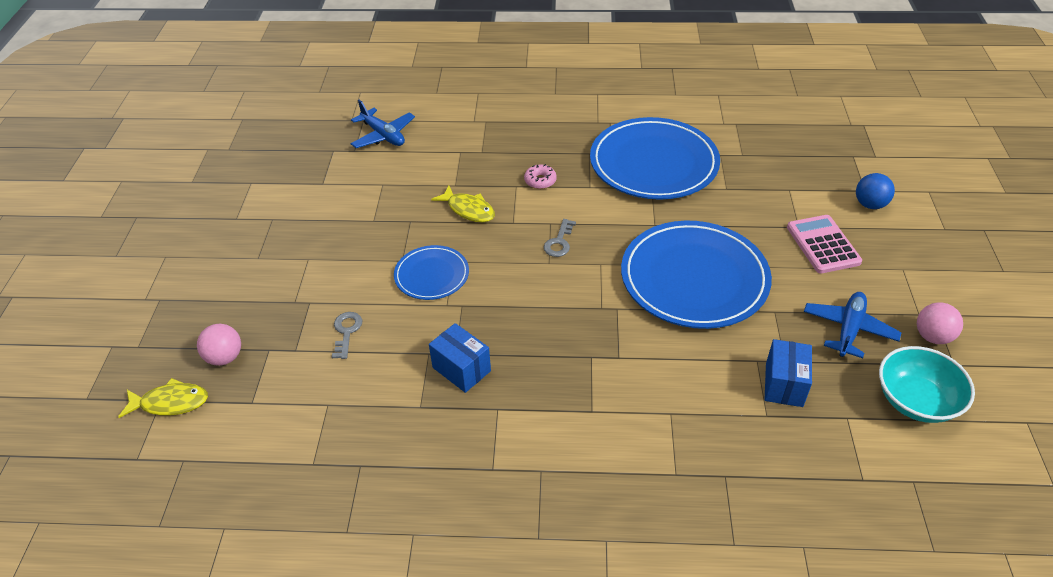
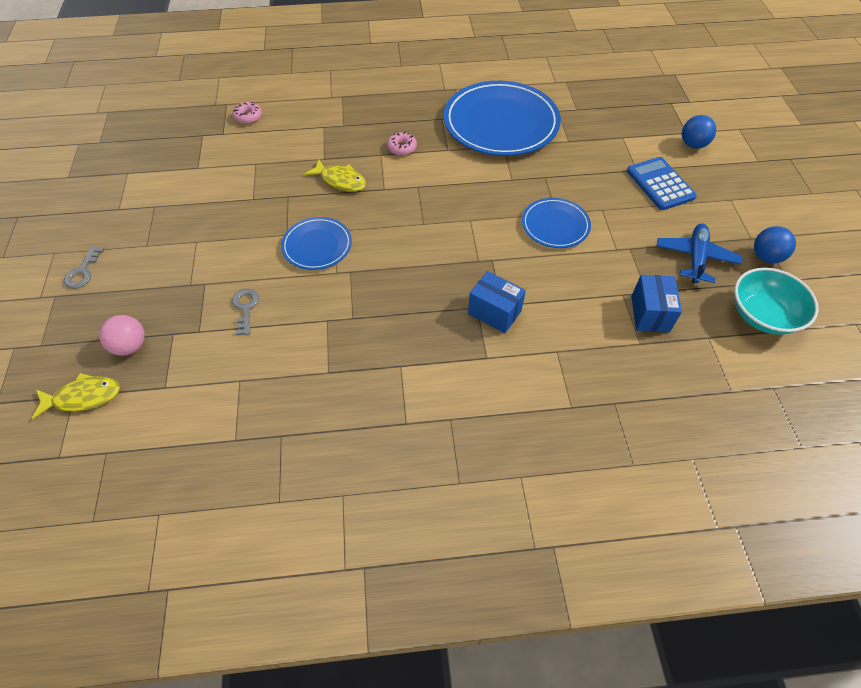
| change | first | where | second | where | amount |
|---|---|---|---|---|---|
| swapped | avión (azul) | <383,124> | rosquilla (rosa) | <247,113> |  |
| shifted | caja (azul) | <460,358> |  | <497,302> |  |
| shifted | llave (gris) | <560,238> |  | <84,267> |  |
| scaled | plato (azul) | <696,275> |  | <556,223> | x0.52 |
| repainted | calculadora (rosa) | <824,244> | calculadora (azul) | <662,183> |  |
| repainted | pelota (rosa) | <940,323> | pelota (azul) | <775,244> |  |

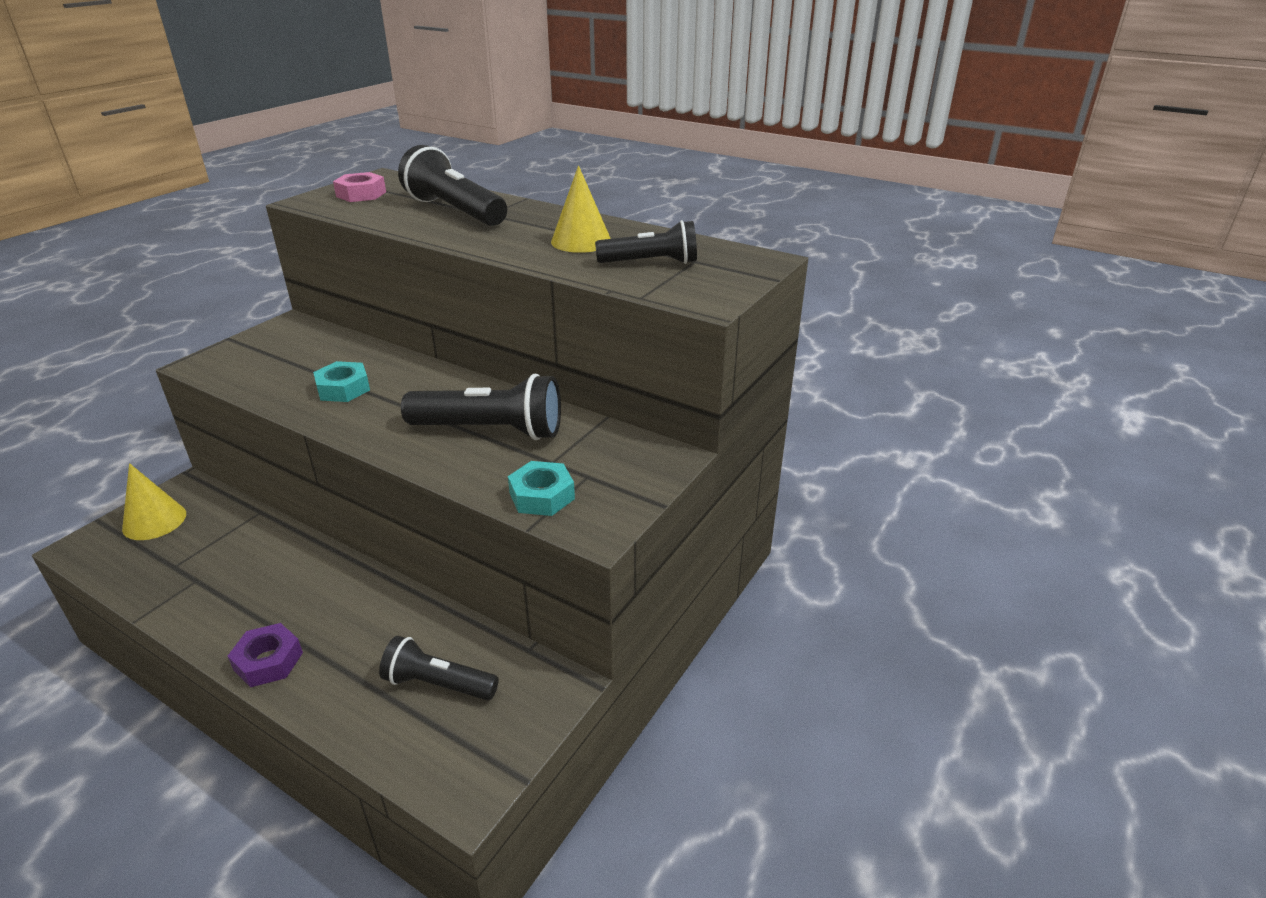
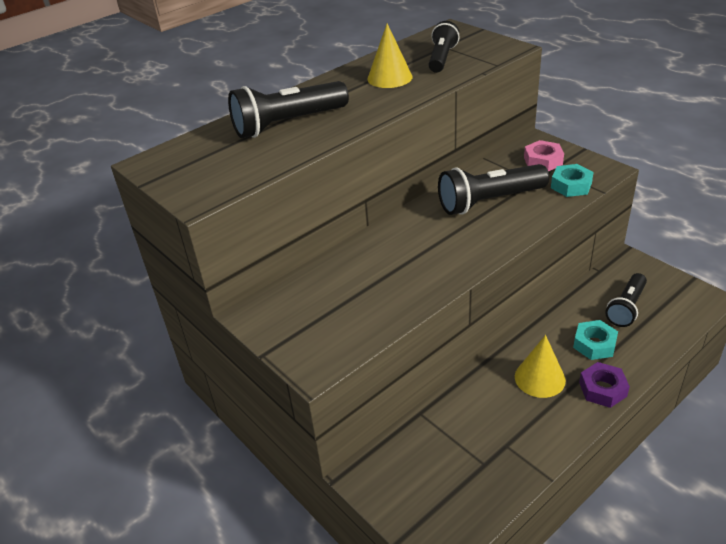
| change | first | where | second | where | amount |
|---|---|---|---|---|---|
| shifted | cono (amarillo) | <154,501> |  | <540,366> |  |
| shifted | tuerca (turquesa) | <341,381> |  | <595,340> |  |
| shifted | tuerca (rosa) | <359,187> |  | <544,155> |  |
| rotated | lámpara de mano (negro) | <481,407> |  | <493,189> | 135 degrees counterclockwise |

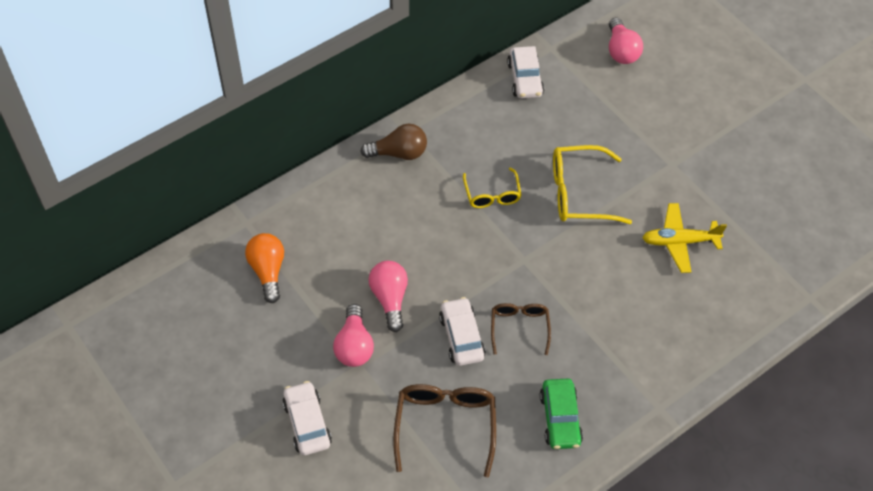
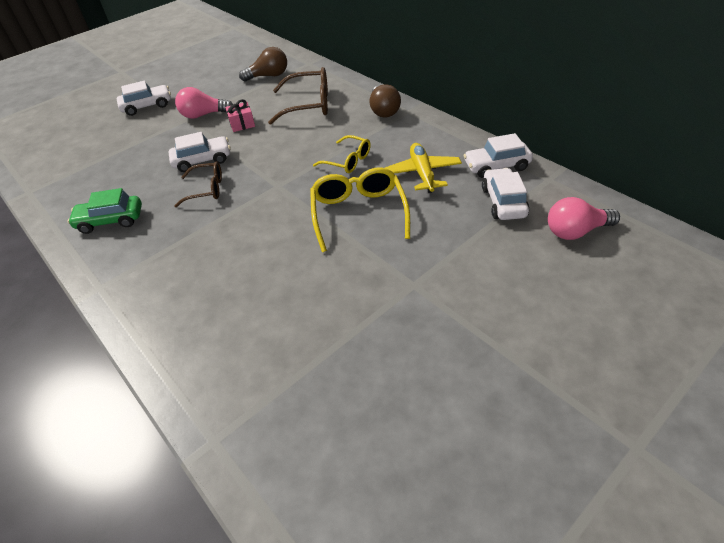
| change | first | where | second | where | amount |
|---|---|---|---|---|---|
| repainted | bombilla (naranja) | <264,268> | bombilla (marrón) | <263,64> |  |
| swapped | bombilla (rosa) | <388,296> | regalo (rosa) | <240,115> |  |
| shifted | gafas (marrón) | <444,430> |  | <298,96> |  |
| rotated | gafas (amarillo) | <492,187> |  | <342,154> | 135 degrees counterclockwise |
| shifted | avión (amarillo) | <684,238> |  | <423,168> |  |
| new |  |  | coche (blanco) | <505,194> |  |

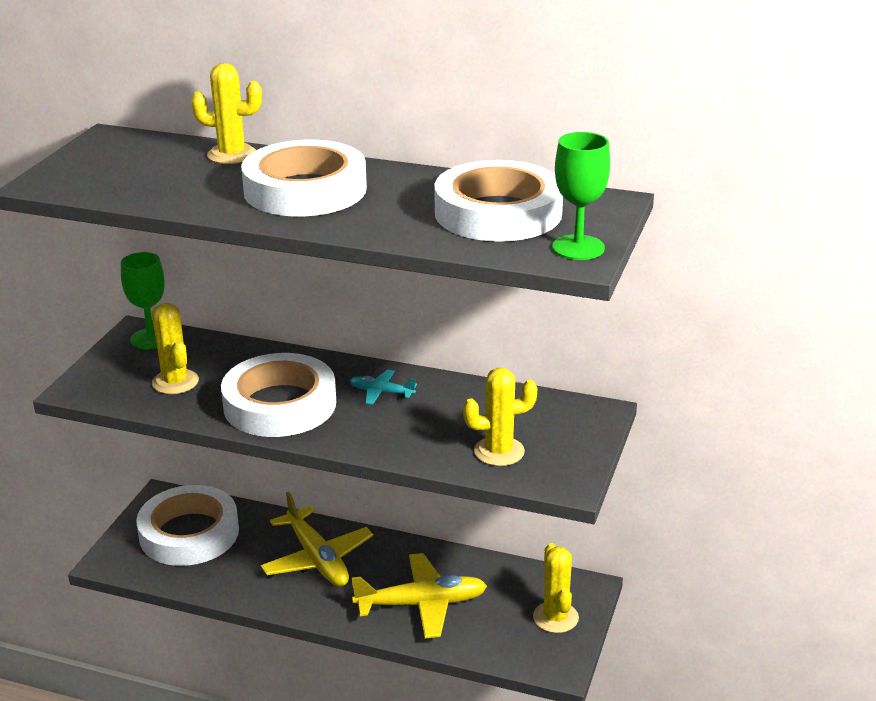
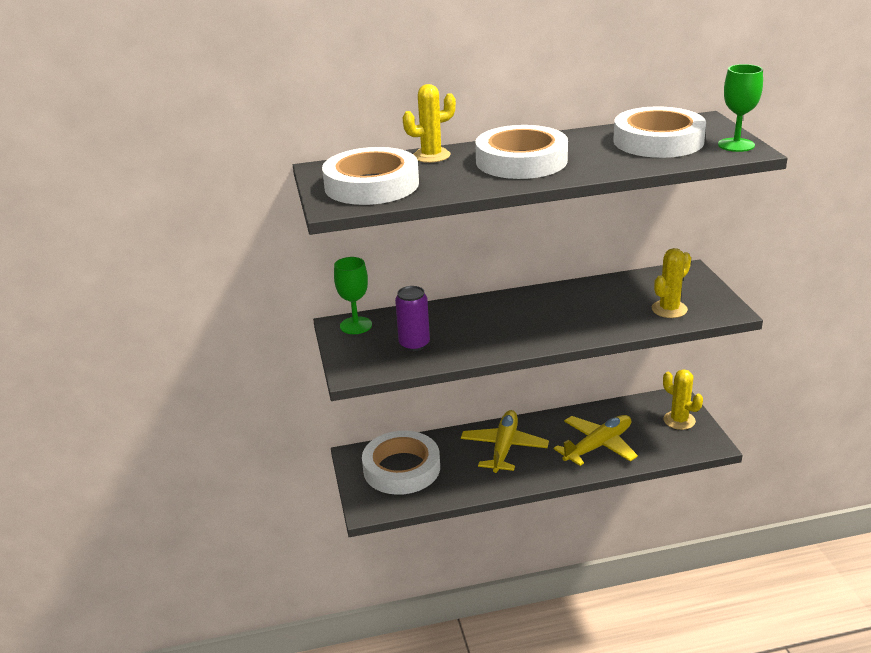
| change | first | where | second | where | amount |
|---|---|---|---|---|---|
| swapped | cactus (amarillo) | <175,348> | lata (morado) | <412,318> |  |
| shifted | cinta adhesiva (blanco) | <278,395> |  | <370,176> |  |
| rotated | avión (amarillo) | <317,539> |  | <505,441> | 105 degrees counterclockwise |
| gone | avión (turquesa) | <383,387> |  |  |  |

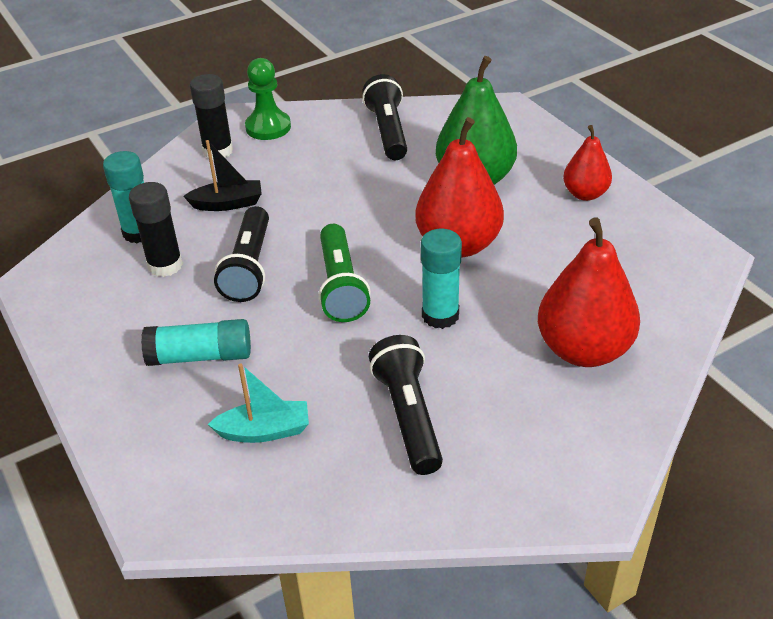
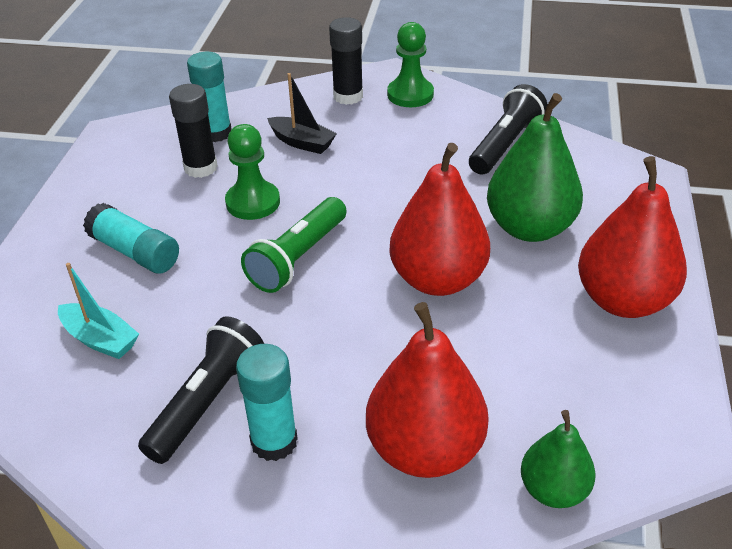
| change | first | where | second | where | amount |
|---|---|---|---|---|---|
| swapped | lámpara de mano (negro) | <241,254> | peón (verde) | <252,172> |  |
| shifted | barra de pegamento (turquesa) | <441,279> |  | <267,402> |  |
| scaled | pera (rojo) | <587,163> |  | <632,237> | x1.73 |
| new |  |  | pera (verde) | <558,459> |  |

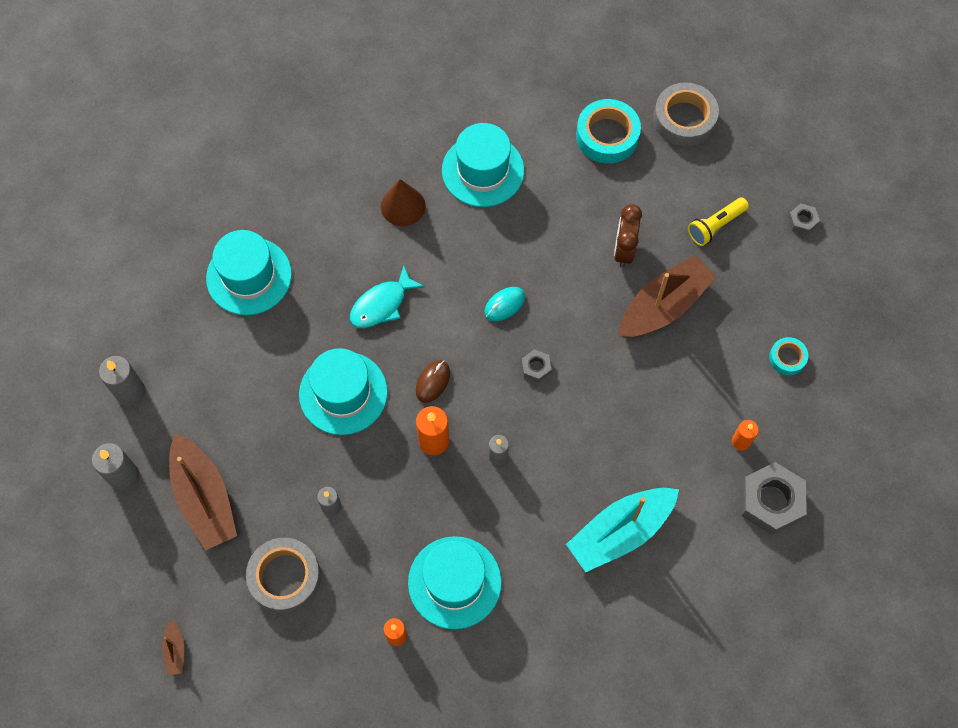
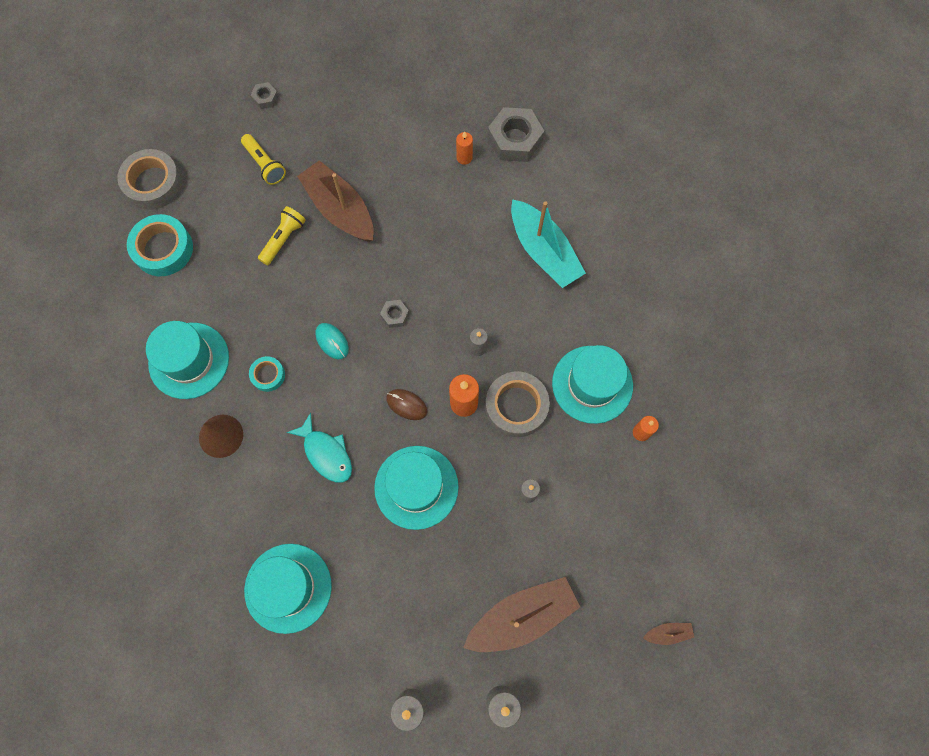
| change | first | where | second | where | amount |
|---|---|---|---|---|---|
| shifted | cinta adhesiva (gris) | <283,575> |  | <517,404> |  |
| swapped | despertador (marrón) | <628,236> | lámpara de mano (amarillo) | <282,235> |  |
| shifted | cinta adhesiva (turquesa) | <788,356> |  | <267,374> |  |

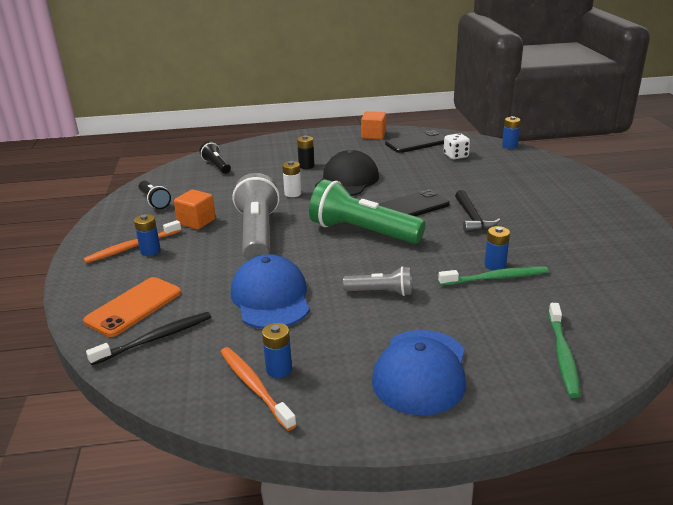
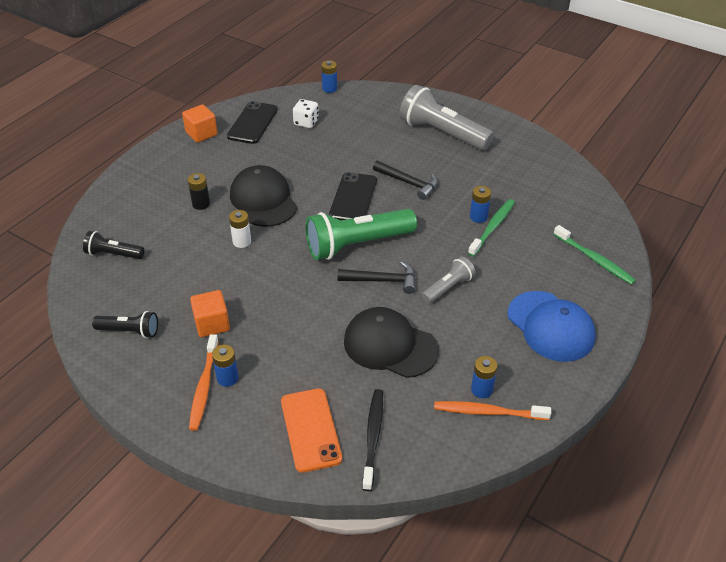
| change | first | where | second | where | amount |
|---|---|---|---|---|---|
| repainted | gorra (azul) | <270,291> | gorra (negro) | <391,342> |  |
| shifted | lámpara de mano (gris) | <256,216> |  | <446,117> |  |
| new |  |  | martillo (negro) | <376,277> |  |

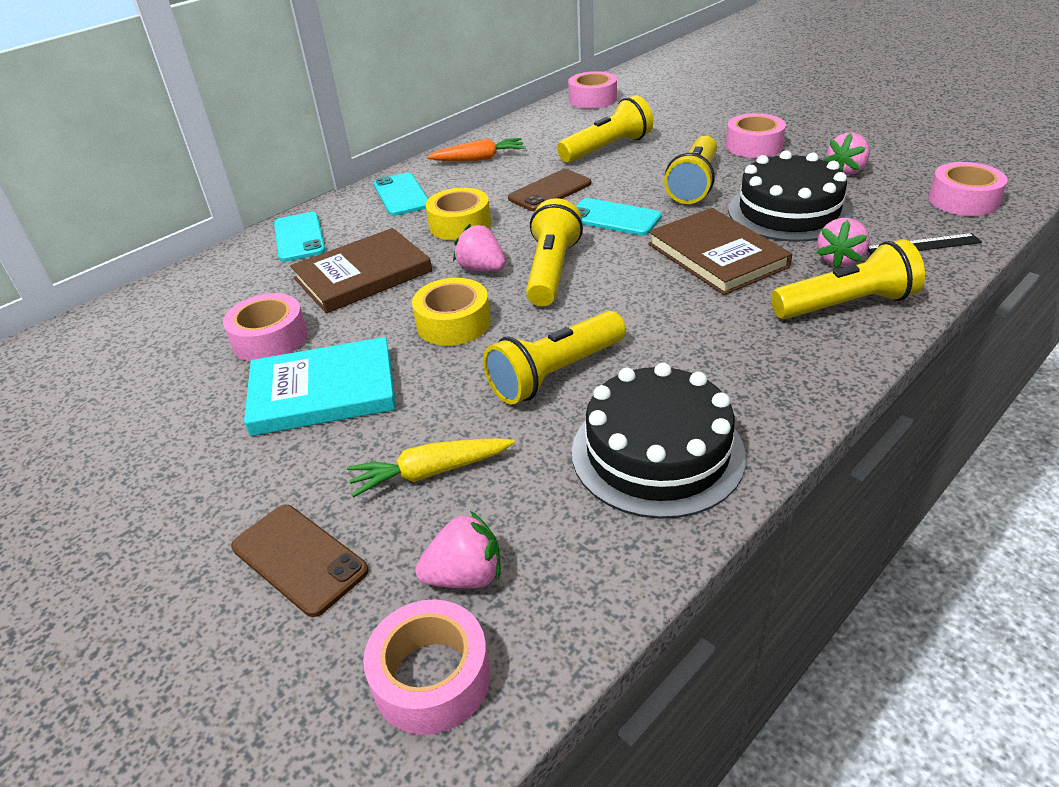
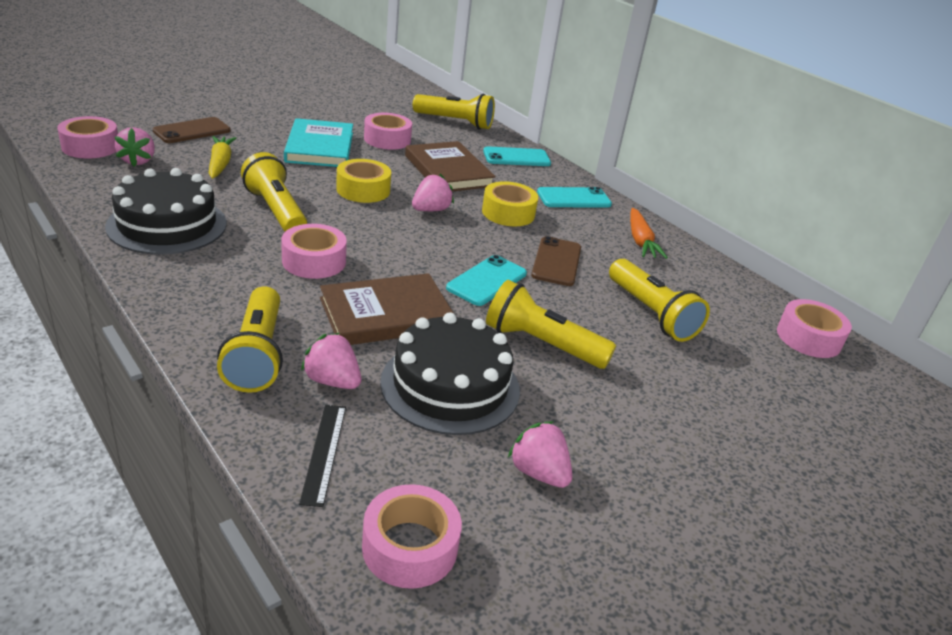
| change | first | where | second | where | amount |
|---|---|---|---|---|---|
| rotated | móvil (marrón) | <549,190> |  | <556,261> | 45 degrees clockwise |
| shifted | lámpara de mano (amarillo) | <554,252> |  | <454,111> |  |
| shifted | cinta adhesiva (rosa) | <756,135> |  | <314,251> |  |

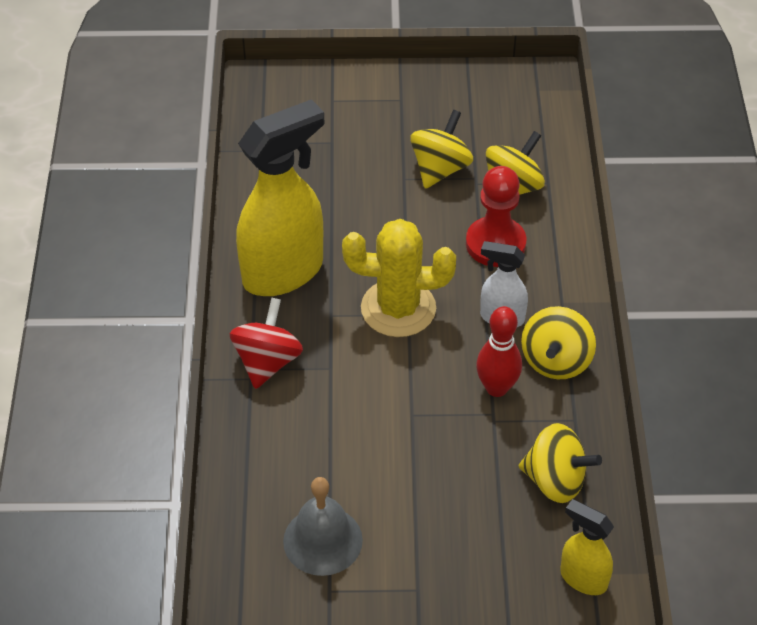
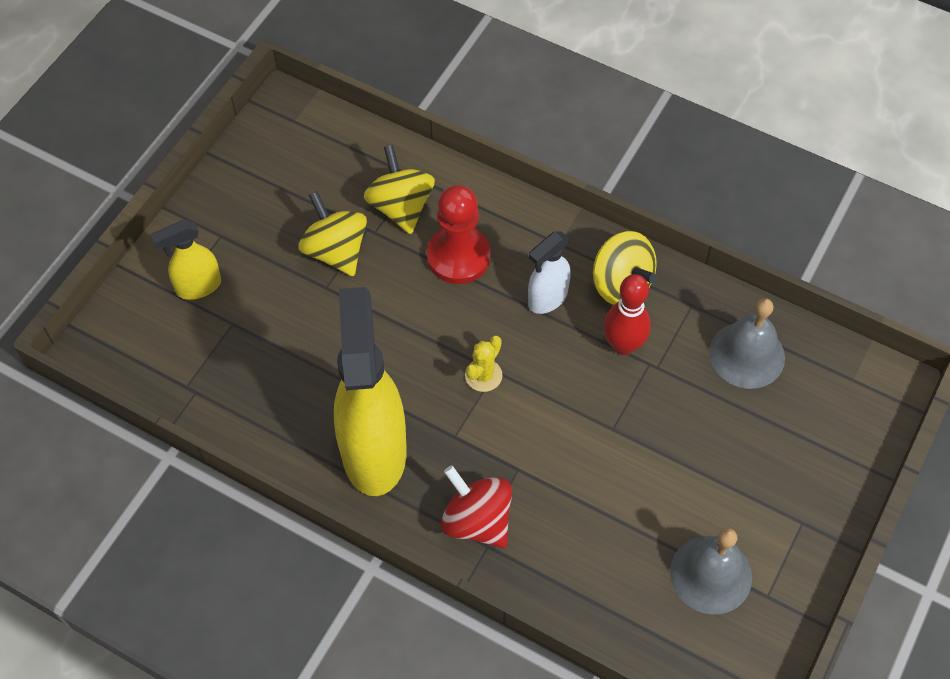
| change | first | where | second | where | amount |
|---|---|---|---|---|---|
| scaled | cactus (amarillo) | <399,278> |  | <483,364> | x0.46 |
| swapped | peonza (amarillo) | <560,463> | campana (gris) | <747,343> |  |
| shifted | pulverizador (amarillo) | <587,547> |  | <186,260> |  |

